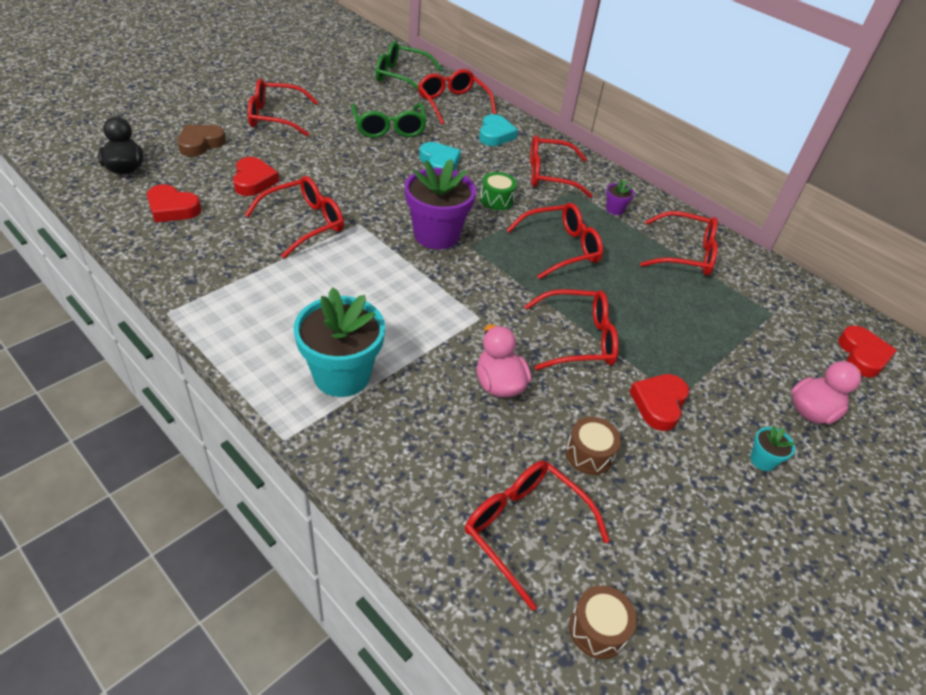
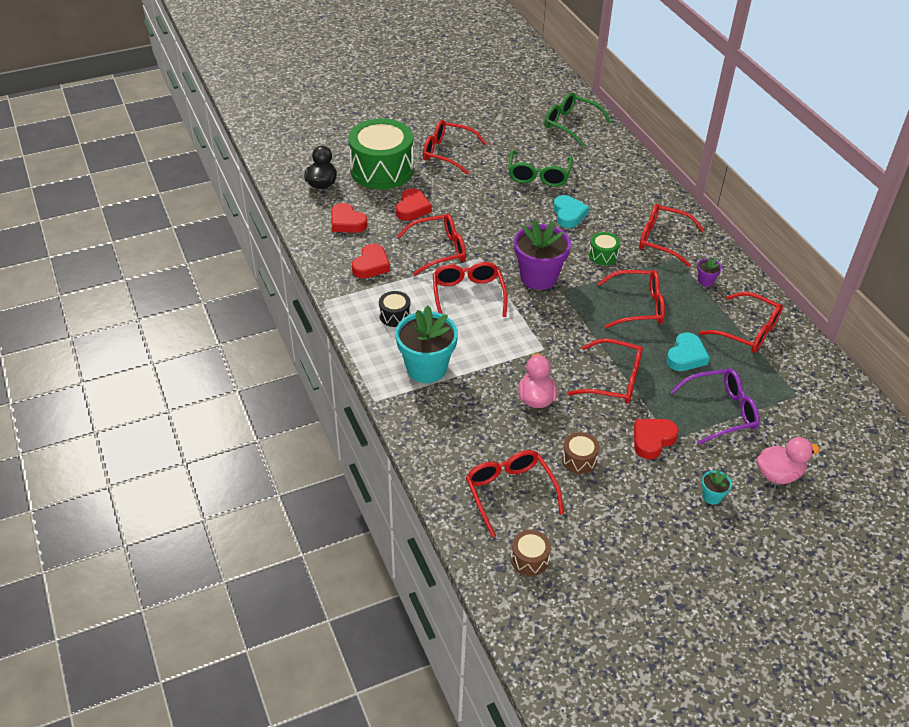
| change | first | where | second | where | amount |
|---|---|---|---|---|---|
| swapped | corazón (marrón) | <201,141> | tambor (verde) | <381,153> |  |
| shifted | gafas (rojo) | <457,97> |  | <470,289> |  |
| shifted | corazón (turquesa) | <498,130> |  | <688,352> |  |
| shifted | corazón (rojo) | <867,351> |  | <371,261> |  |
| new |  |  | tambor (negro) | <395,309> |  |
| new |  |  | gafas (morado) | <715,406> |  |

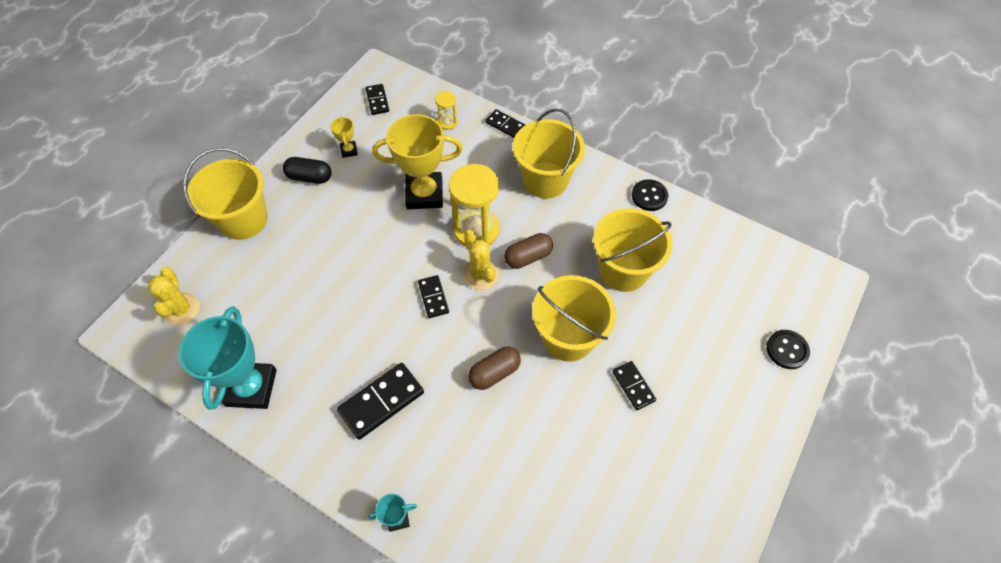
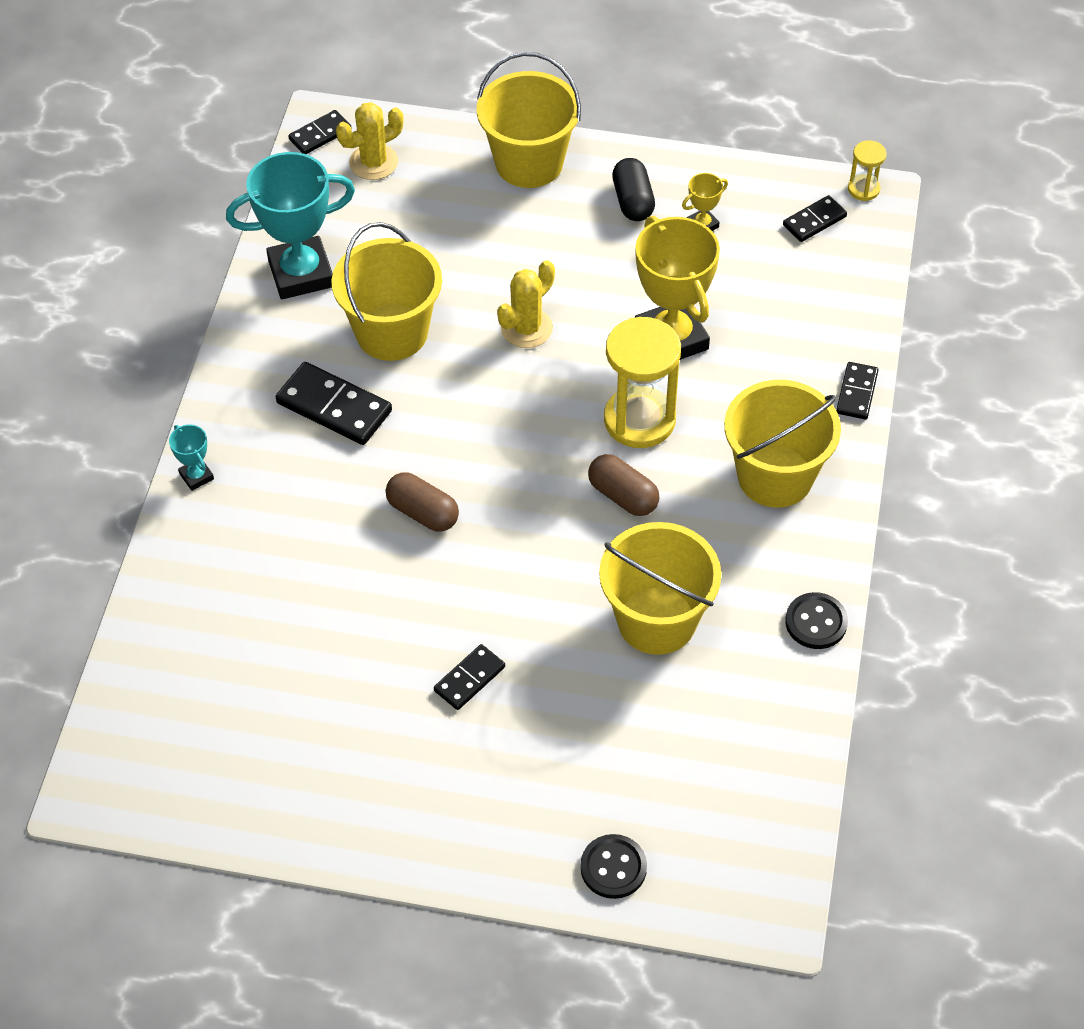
| change | first | where | second | where | amount |
|---|---|---|---|---|---|
| shifted | ficha de dominó (negro) | <433,296> |  | <320,132> |  |
| shifted | reloj de arena (amarillo) | <446,110> |  | <867,170> |  |
| shifted | cactus (amarillo) | <481,260> |  | <526,304> |  |
| shifted | balde (amarillo) | <574,318> |  | <386,291> |  |

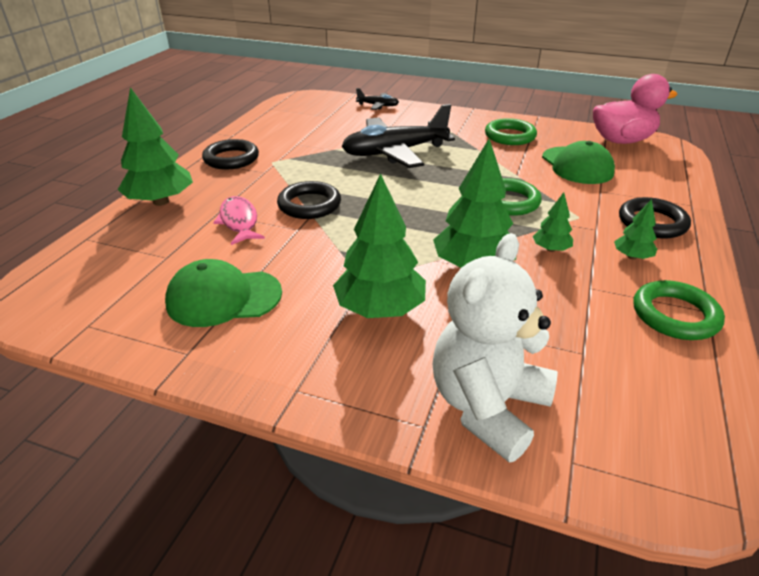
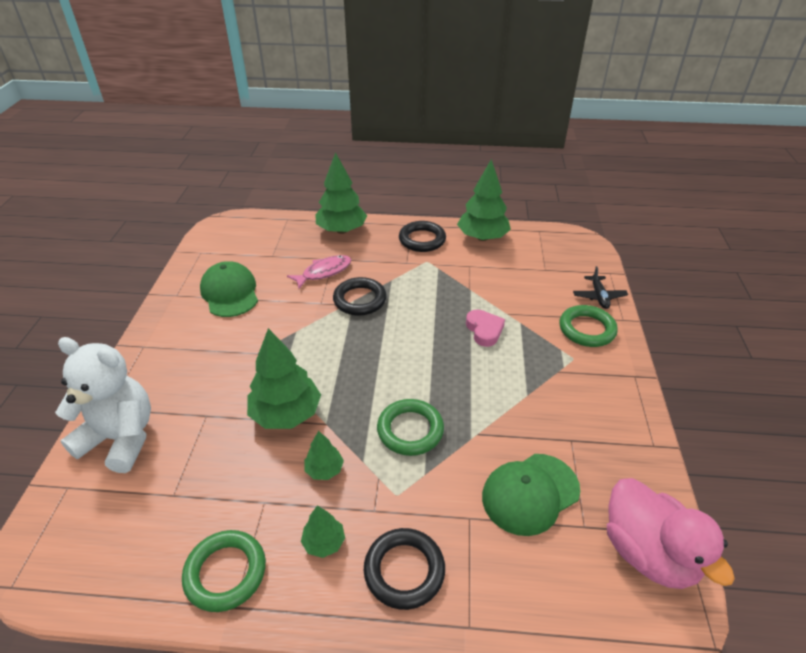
| change | first | where | second | where | amount |
|---|---|---|---|---|---|
| shifted | árbol (verde) | <379,245> |  | <484,200> |  |
| swapped | avión (negro) | <398,136> | corazón (rosa) | <485,328> |  |
| shifted | anillo (verde) | <511,131> |  | <588,326> |  |

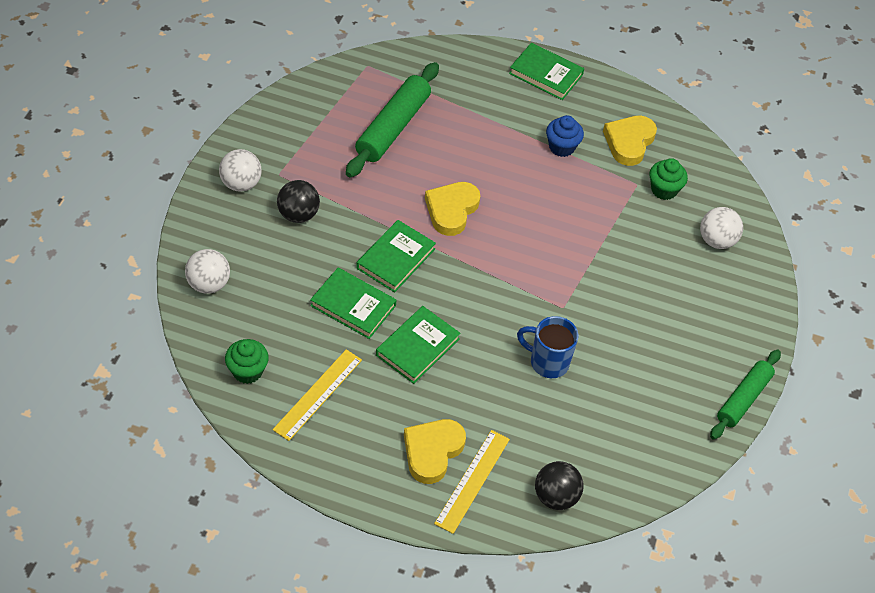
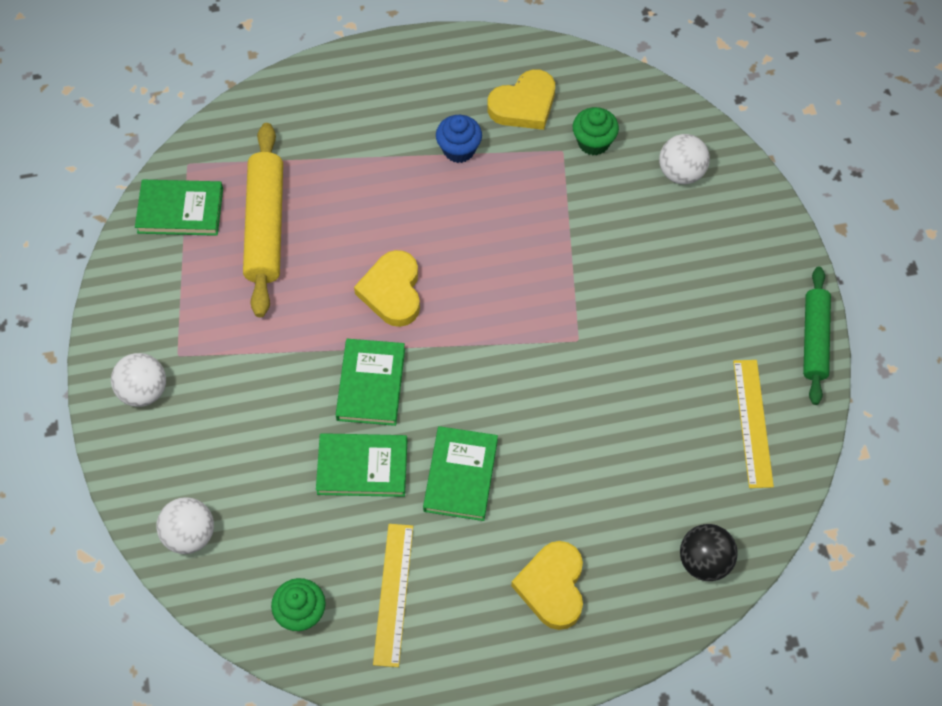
| change | first | where | second | where | amount |
|---|---|---|---|---|---|
| gone | pelota (negro) | <298,201> |  |  |  |
| repainted | rodillo (verde) | <392,120> | rodillo (amarillo) | <263,220> |  |
| shifted | regla (amarillo) | <472,482> |  | <753,424> |  |
| shifted | libro (verde) | <546,71> |  | <179,208> |  |
| gone | taza (azul) | <548,347> |  |  |  |
| rotated | corazón (amarillo) | <630,141> |  | <521,99> | 120 degrees counterclockwise |

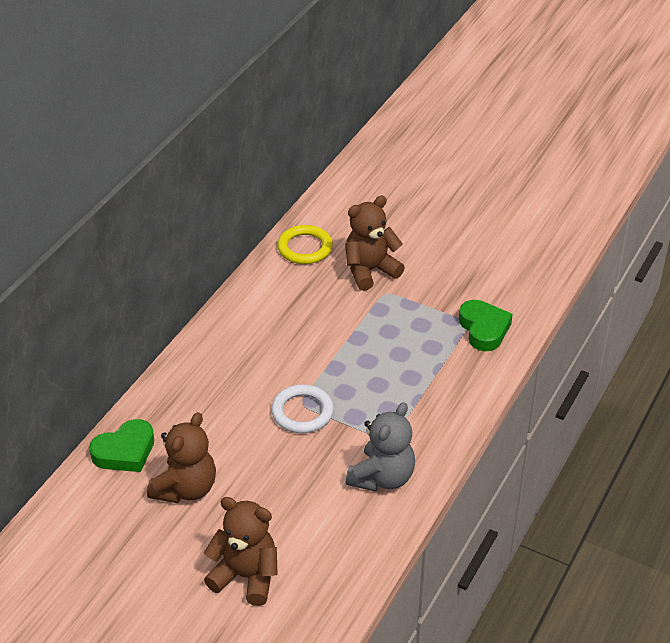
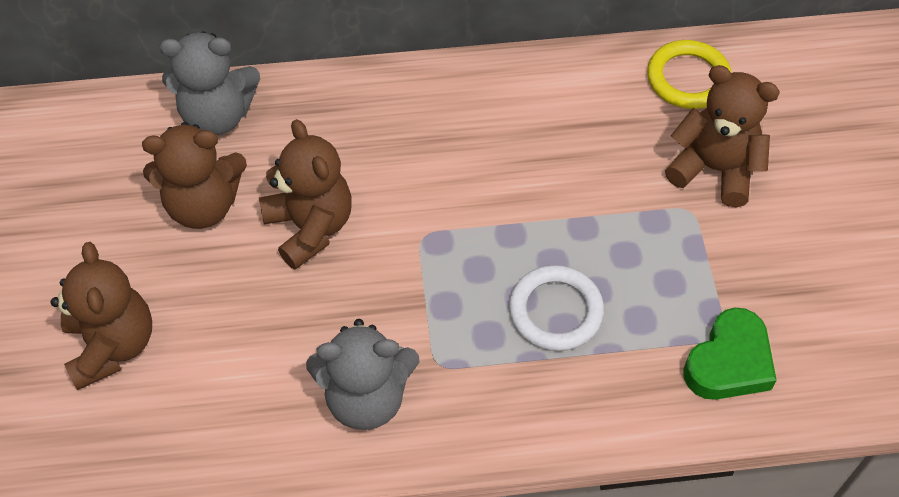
| change | first | where | second | where | amount |
|---|---|---|---|---|---|
| swapped | corazón (verde) | <121,445> | osito (gris) | <209,83> |  |
| shifted | anillo (blanco) | <302,408> |  | <556,308> |  |
| new |  |  | osito (marrón) | <305,194> |  |

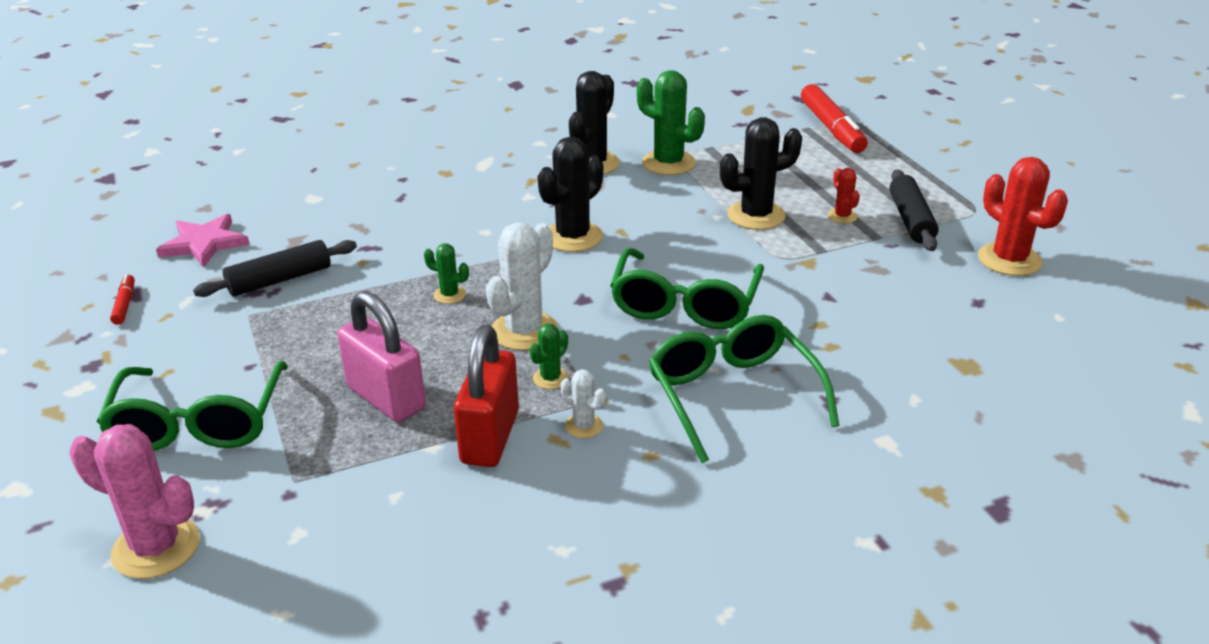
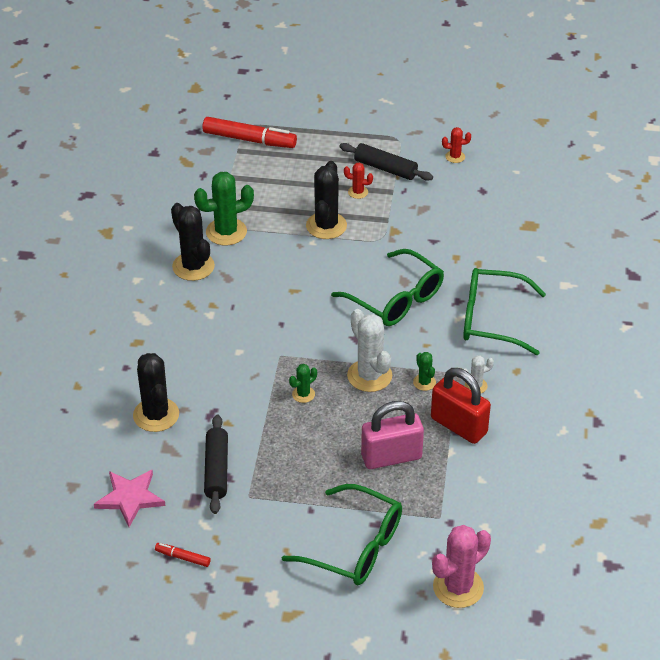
| change | first | where | second | where | amount |
|---|---|---|---|---|---|
| shifted | cactus (negro) | <570,194> |  | <156,392> |  |
| scaled | cactus (rojo) | <1023,216> |  | <456,145> | x0.50 |

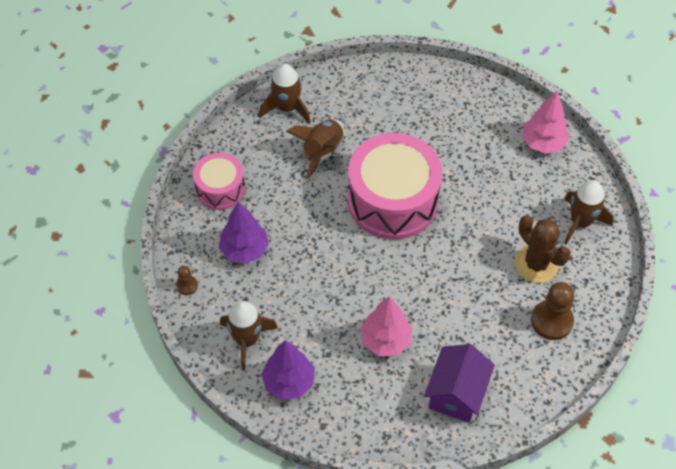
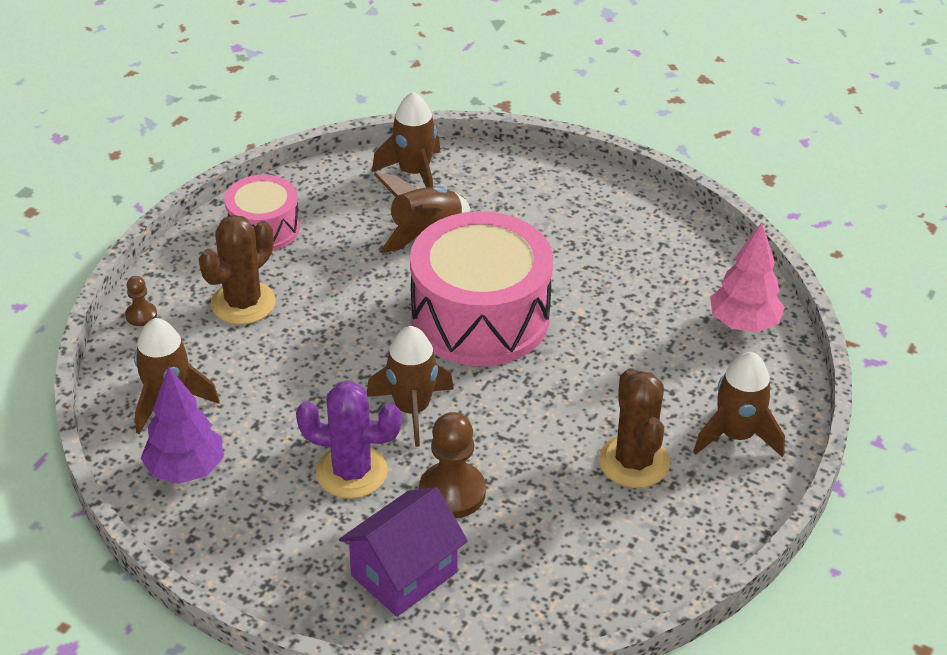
| change | first | where | second | where | amount |
|---|---|---|---|---|---|
| swapped | árbol (morado) | <244,233> | cactus (marrón) | <237,270> |  |
| swapped | árbol (rosa) | <386,326> | cactus (morado) | <348,440> |  |
| shifted | peón (marrón) | <552,311> |  | <452,465> |  |
| new |  |  | cohete (marrón) | <410,386> |  |

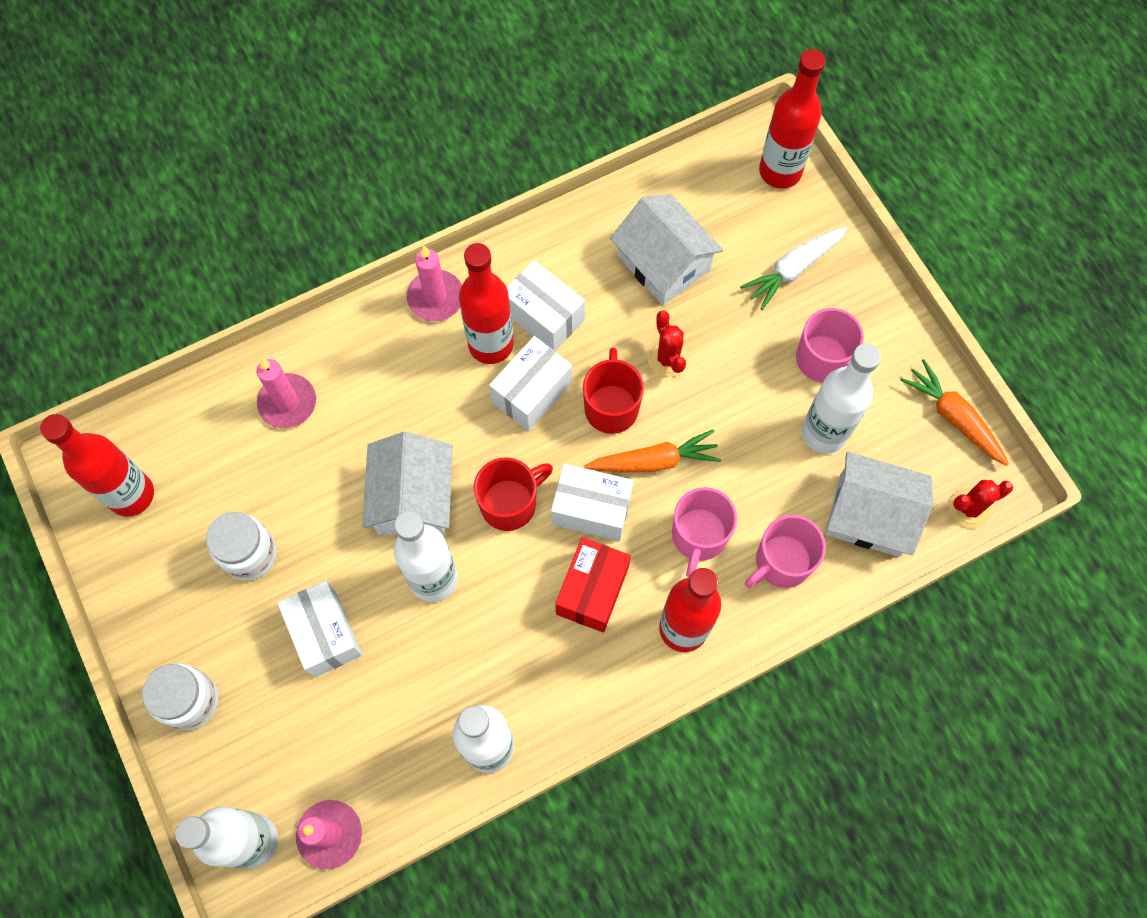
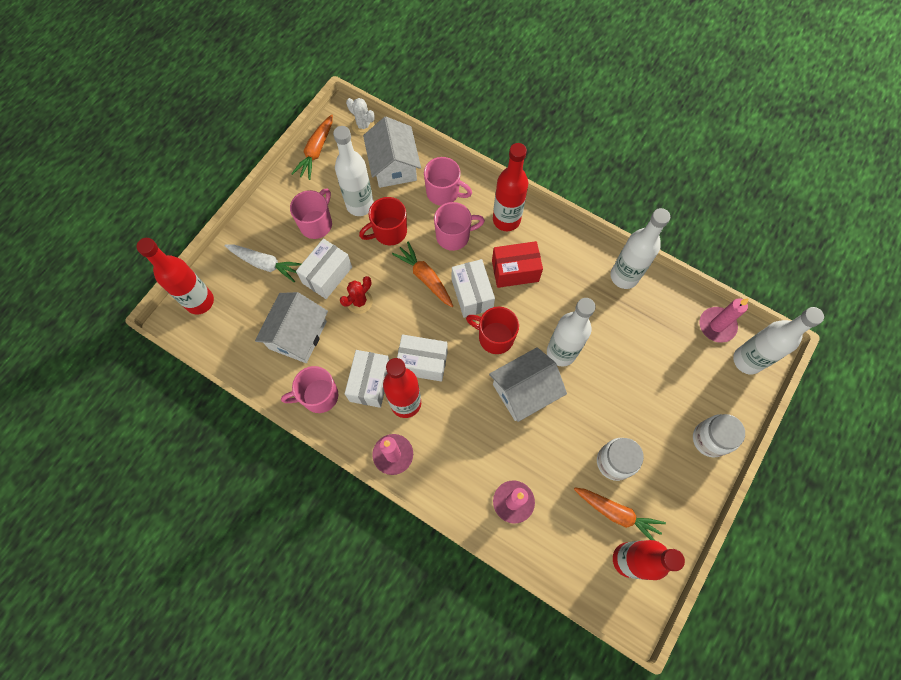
| change | first | where | second | where | amount |
|---|---|---|---|---|---|
| shifted | caja (blanco) | <319,629> |  | <324,268> |  |
| shifted | taza (rojo) | <613,390> |  | <383,221> |  |
| repainted | cactus (rojo) | <981,504> | cactus (blanco) | <360,116> |  |
| new |  |  | taza (rosa) | <309,389> |  |
| new |  |  | zanahoria (naranja) | <620,514> |  |

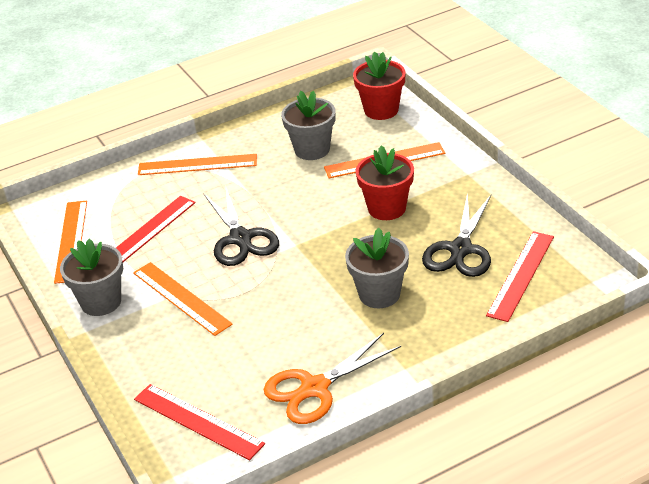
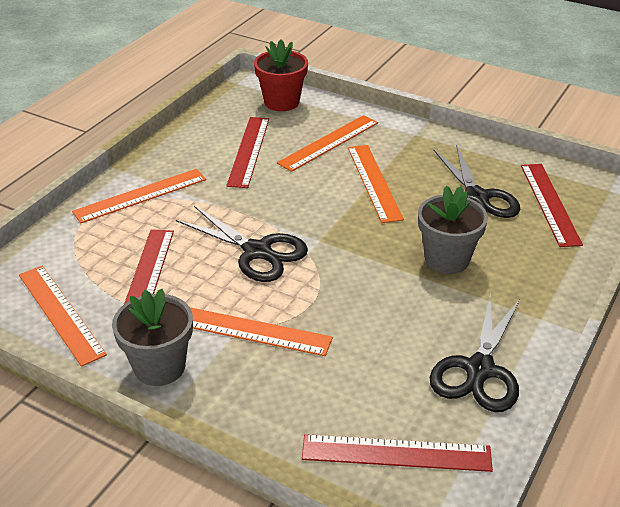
| change | first | where | second | where | amount |
|---|---|---|---|---|---|
| repainted | tijeras (naranja) | <332,378> | tijeras (negro) | <475,352> |  |
| swapped | maceta (gris) | <308,125> | regla (rojo) | <247,152> |  |
| swapped | maceta (rojo) | <385,182> | regla (naranja) | <376,184> |  |

